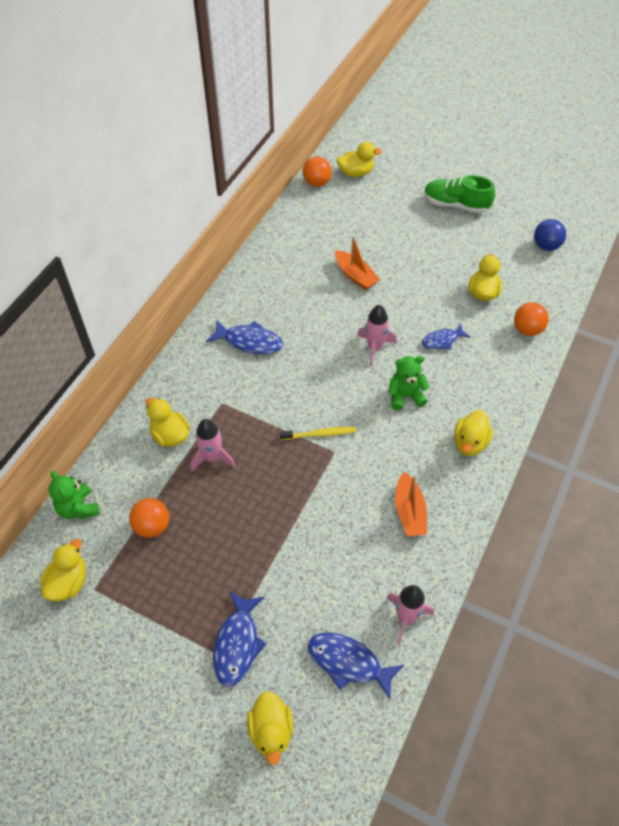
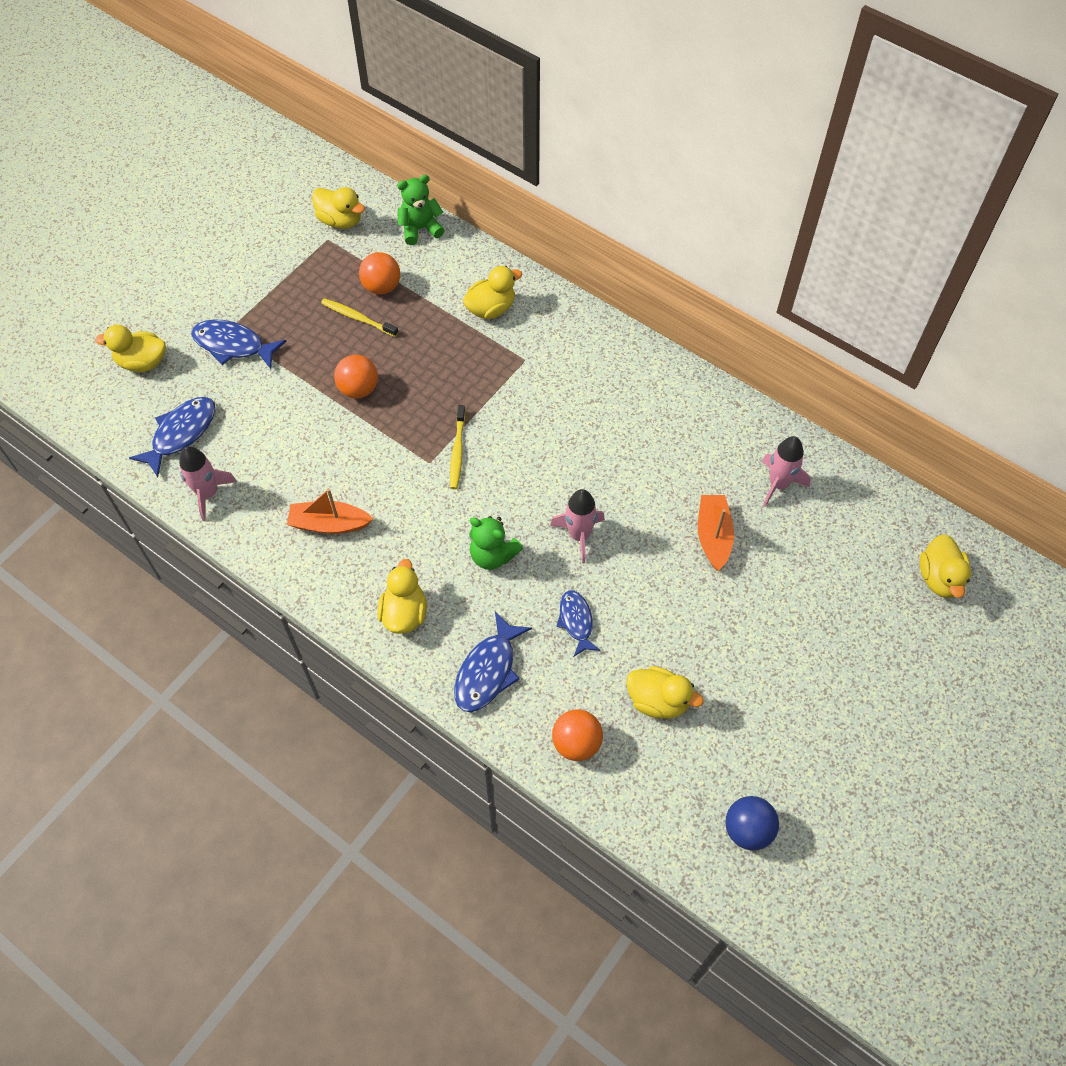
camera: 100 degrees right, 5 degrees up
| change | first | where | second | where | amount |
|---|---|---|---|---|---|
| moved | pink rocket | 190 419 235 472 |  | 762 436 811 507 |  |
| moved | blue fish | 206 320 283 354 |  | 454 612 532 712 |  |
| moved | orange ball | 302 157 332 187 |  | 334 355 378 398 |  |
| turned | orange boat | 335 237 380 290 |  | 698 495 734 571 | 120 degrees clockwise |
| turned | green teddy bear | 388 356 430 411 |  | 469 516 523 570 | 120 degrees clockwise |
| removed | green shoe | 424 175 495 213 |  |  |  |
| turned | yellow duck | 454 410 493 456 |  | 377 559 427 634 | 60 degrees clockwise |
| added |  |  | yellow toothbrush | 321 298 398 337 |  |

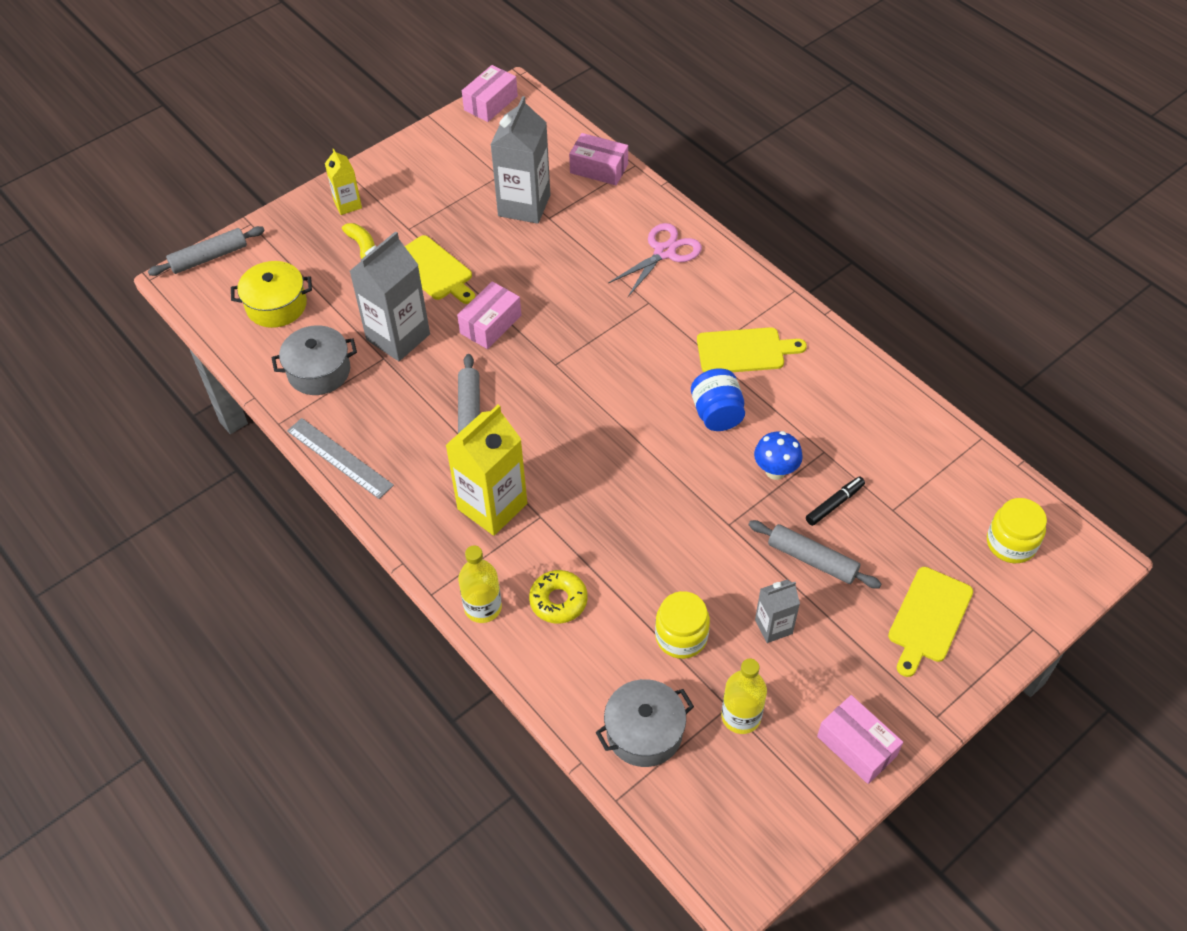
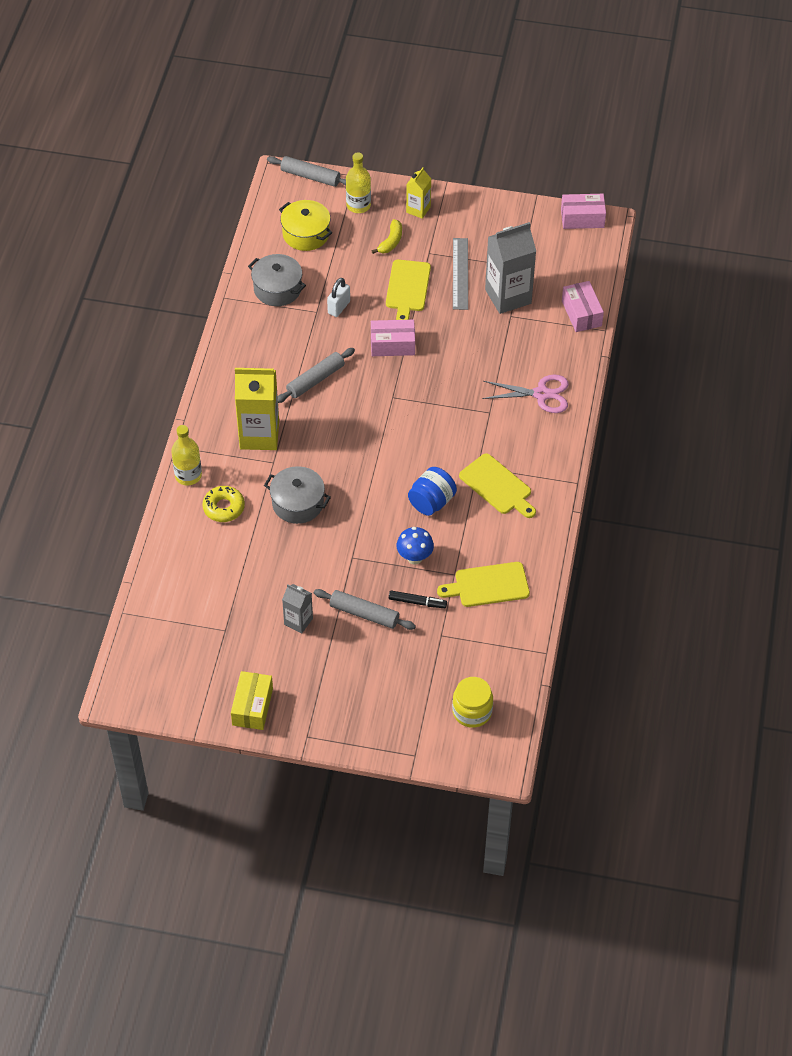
camera: 50 degrees right, 0 degrees up
| change | first | where | second | where | amount |
|---|---|---|---|---|---|
| moved | grey ruler | 287 418 394 499 |  | 453 238 468 310 |  |
| replaced | grey carton | 350 231 430 361 | white padlock | 327 278 350 317 |  |
| moved | grey pot | 595 679 694 767 |  | 264 466 331 524 |  |
| removed | yellow jar | 655 591 710 659 |  |  |  |
| moved | yellow bottle | 721 658 767 734 |  | 346 152 371 213 |  |
| turned | grey rolling pin | 748 520 881 588 |  | 314 589 416 630 | 60 degrees counterclockwise |
| recoloured | pink box | 817 695 903 784 | yellow box | 231 671 273 730 |  |
| moved | yellow cutting board | 888 567 973 677 |  | 437 562 530 607 |  |

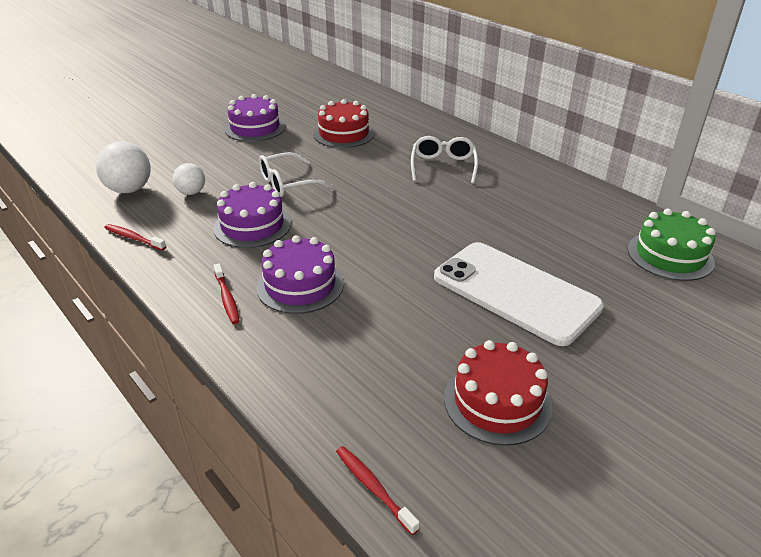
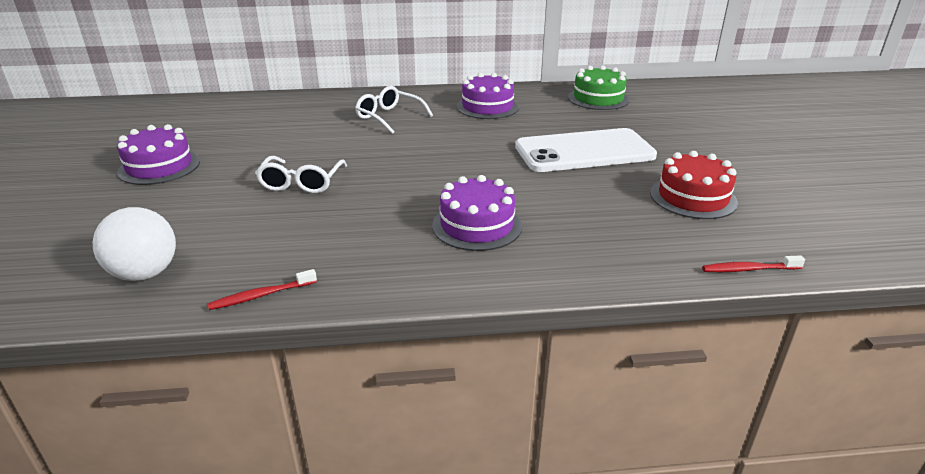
camera: 55 degrees left, 5 degrees down
| change | first | where | second | where | amount |
|---|---|---|---|---|---|
| removed | white ball | 173 163 205 195 |  |  |  |
| moved | purple cake | 213 182 291 248 |  | 456 73 519 119 |  |
| removed | red toothbrush | 214 263 240 324 |  |  |  |
| removed | red cake | 313 99 375 148 |  |  |  |

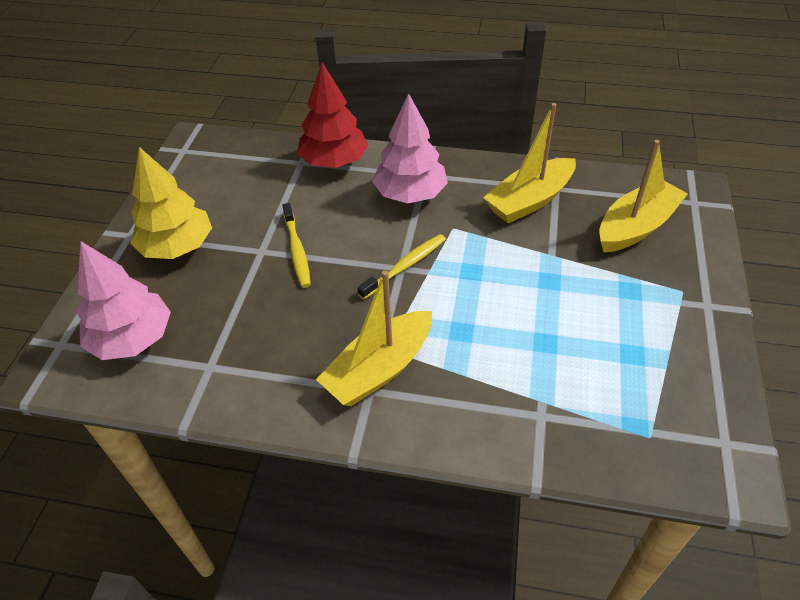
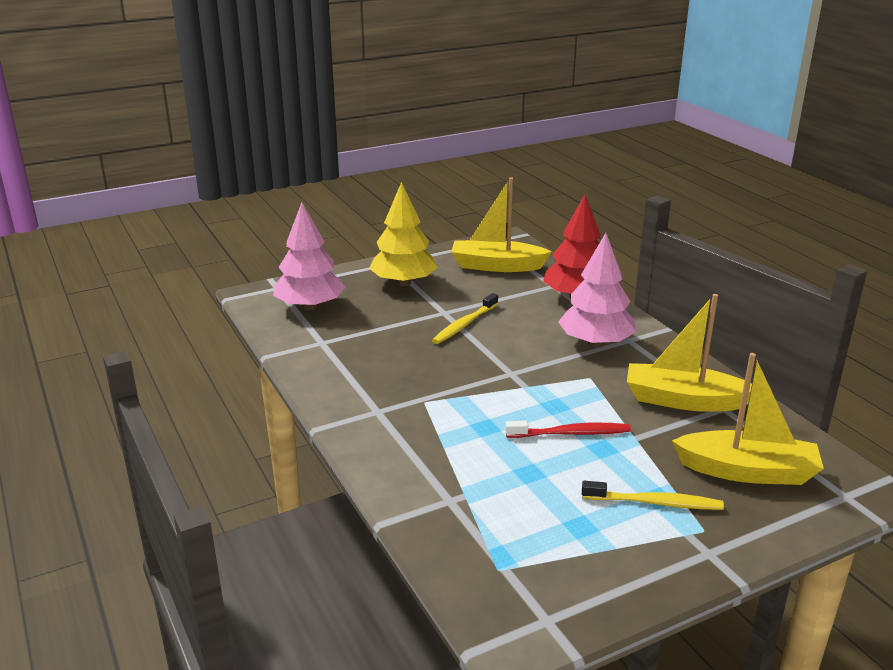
camera: 50 degrees right, 20 degrees down
| change | first | where | second | where | amount |
|---|---|---|---|---|---|
| moved | yellow boat | 316 270 432 406 |  | 451 177 552 272 |  |
| moved | yellow toothbrush | 357 234 446 299 |  | 582 481 724 510 |  |
| added |  |  | red toothbrush | 505 421 631 438 |  |

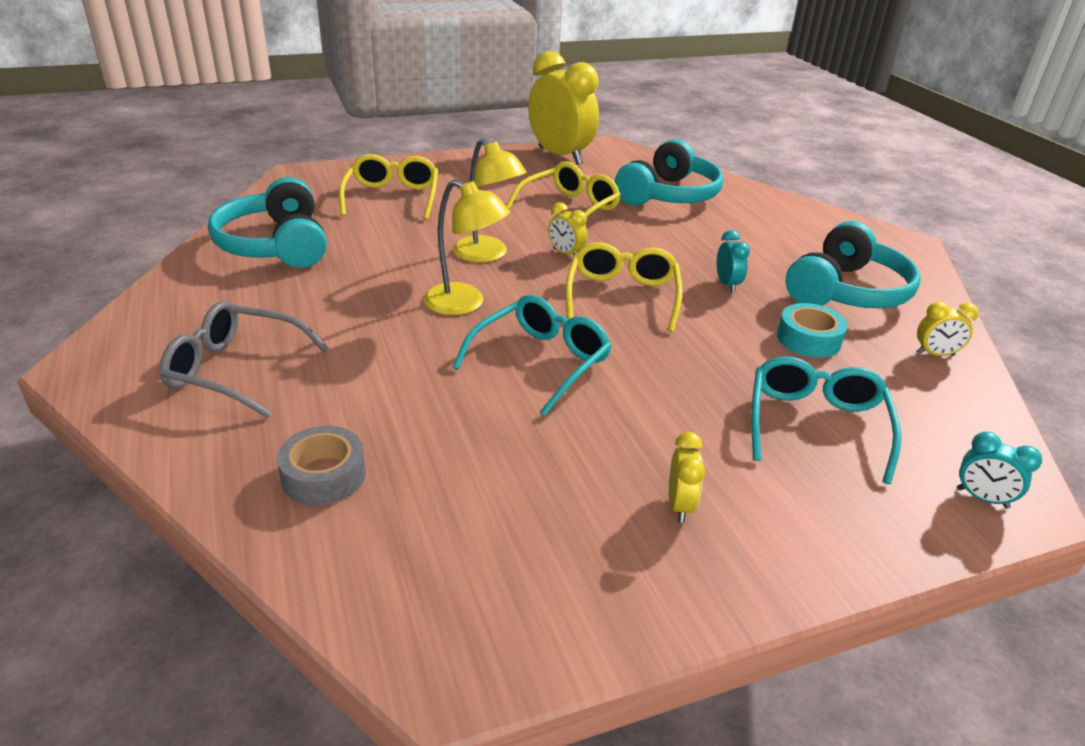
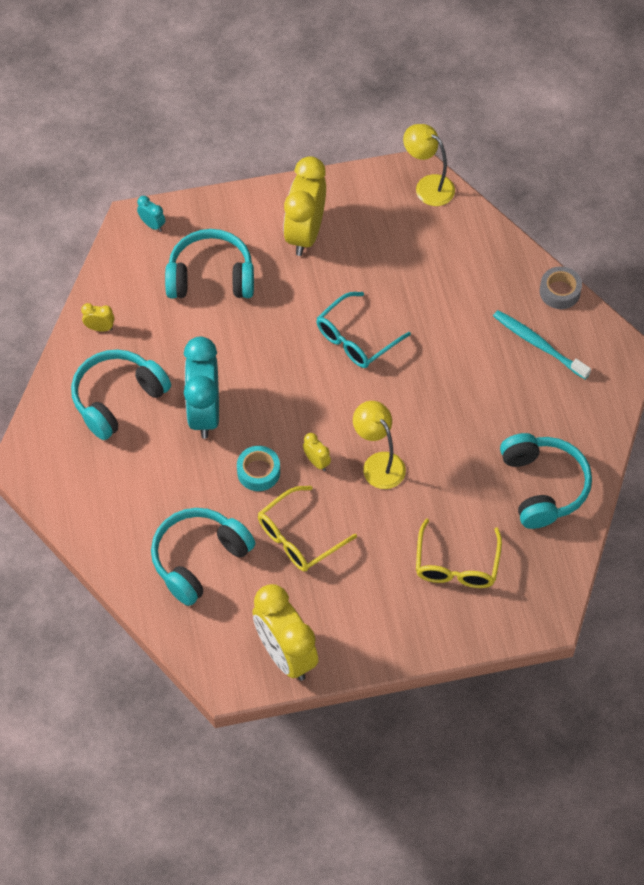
camera: 170 degrees left, 25 degrees up
| change | first | where | second | where | amount |
|---|---|---|---|---|---|
| replaced | grey glasses | 159 301 329 418 | turquoise toothbrush | 493 310 591 379 |  |
| moved | grey tape | 277 426 366 505 |  | 540 266 582 309 |  |
| moved | yellow lamp | 424 180 510 315 |  | 403 124 455 206 |  |
| removed | yellow glasses | 566 242 682 332 |  |  |  |
| resized | yellow clock | 669 432 705 523 |  | 283 156 326 256 | x2.39 |
| resized | turquoise clock | 717 230 750 292 |  | 184 337 219 439 | x2.39 |
| replaced | turquoise glasses | 751 356 902 484 | turquoise headphones | 165 229 254 299 |  |
| moved | turquoise tape | 777 303 847 358 |  | 237 446 280 491 |  |

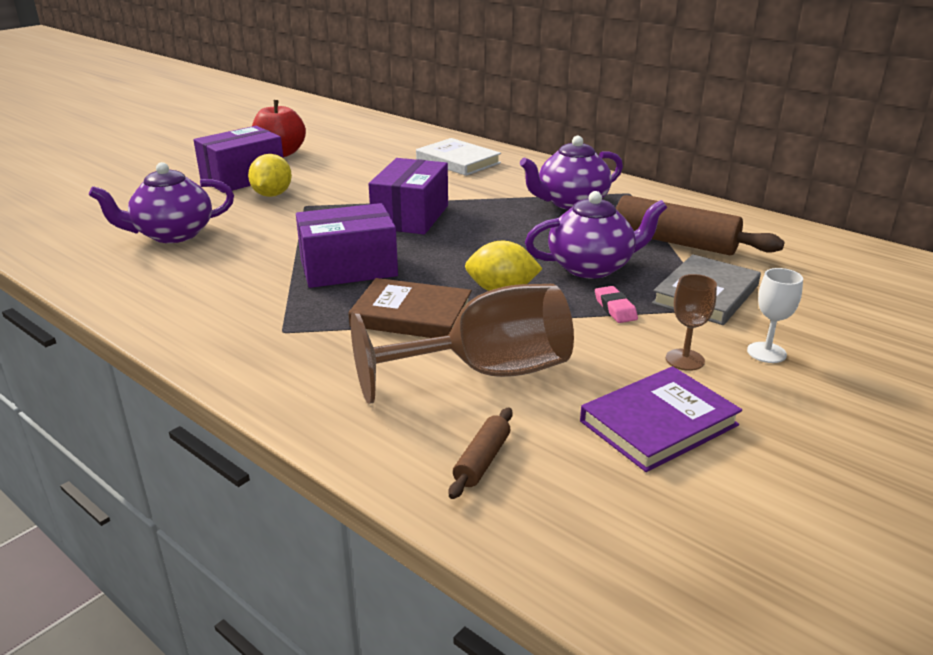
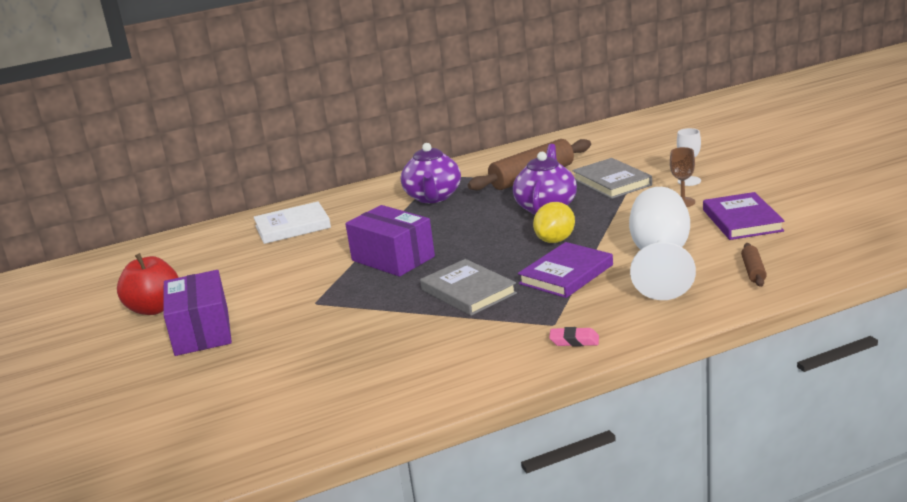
camera: 60 degrees left, 5 degrees down
| change | first | where | second | where | amount |
|---|---|---|---|---|---|
| removed | purple teapot | 89 162 234 243 |  |  |  |
| removed | yellow lemon | 248 154 292 197 |  |  |  |
| replaced | purple box | 296 203 398 288 | grey book | 420 259 517 316 |  |
| recoloured | brown book | 348 278 472 338 | purple book | 518 242 613 298 |  |
| recoloured | brown goblet | 351 284 574 404 | white goblet | 629 187 696 300 |  |
| turned | brown rolling pin | 449 407 513 499 |  | 741 243 767 287 | 45 degrees clockwise |
| moved | pink eraser | 595 286 638 323 |  | 549 327 599 346 |  |

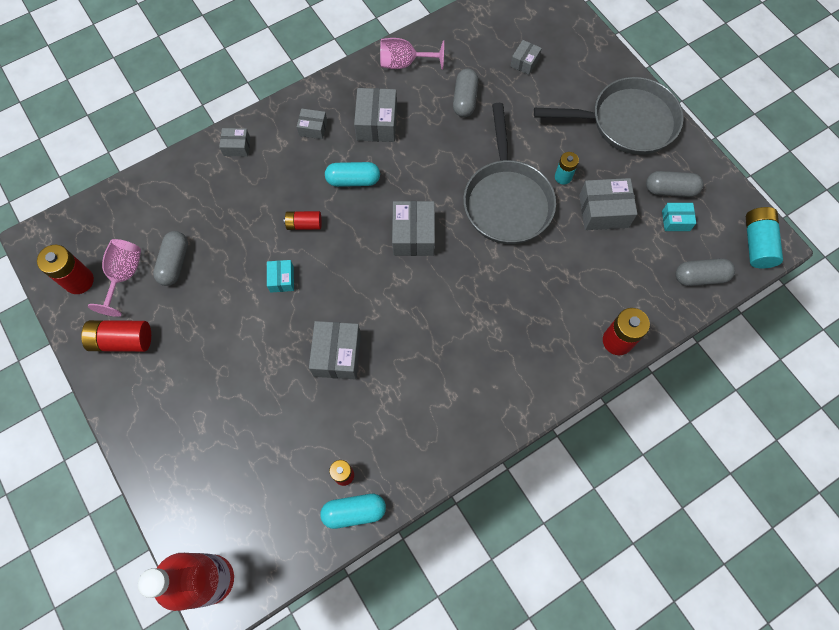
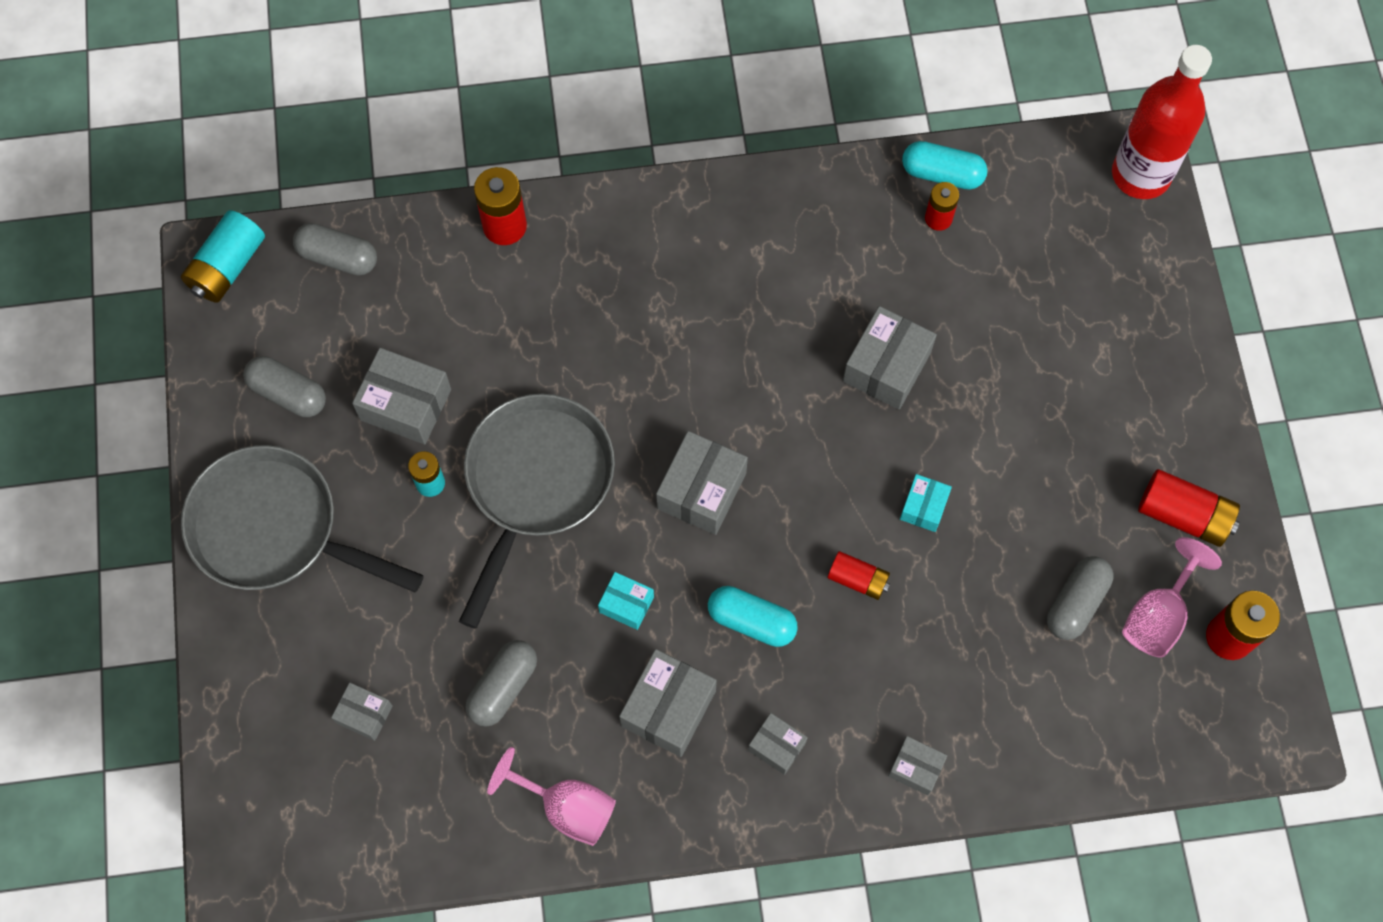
camera: 155 degrees left, 0 degrees up
| change | first | where | second | where | amount |
|---|---|---|---|---|---|
| turned | grey box | 510 40 542 75 |  | 331 683 393 741 | 60 degrees clockwise |
| moved | turquoise box | 662 203 696 231 |  | 598 572 654 630 |  |

